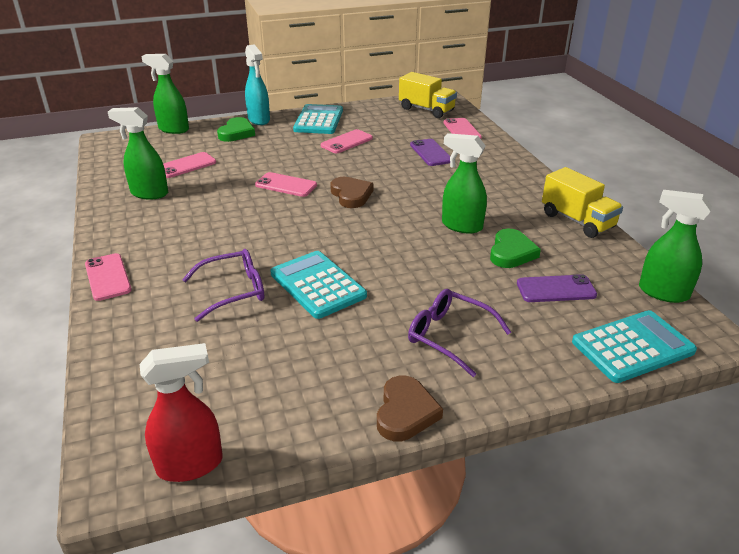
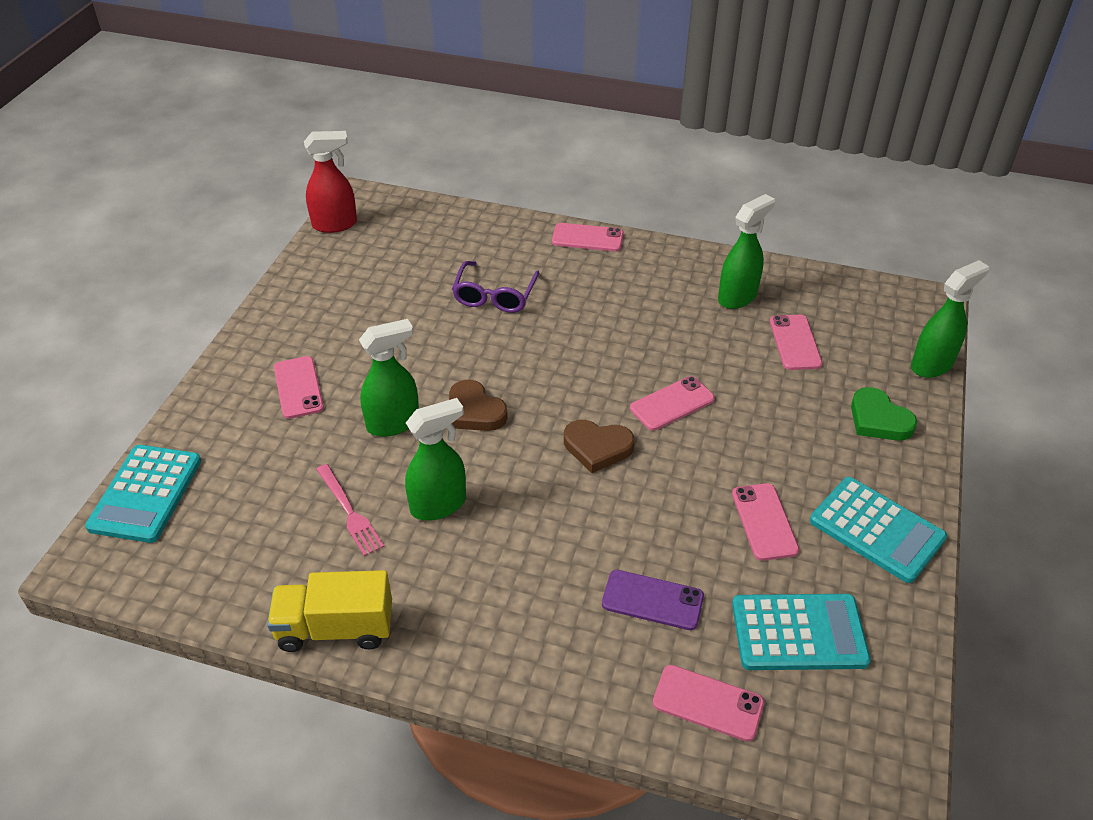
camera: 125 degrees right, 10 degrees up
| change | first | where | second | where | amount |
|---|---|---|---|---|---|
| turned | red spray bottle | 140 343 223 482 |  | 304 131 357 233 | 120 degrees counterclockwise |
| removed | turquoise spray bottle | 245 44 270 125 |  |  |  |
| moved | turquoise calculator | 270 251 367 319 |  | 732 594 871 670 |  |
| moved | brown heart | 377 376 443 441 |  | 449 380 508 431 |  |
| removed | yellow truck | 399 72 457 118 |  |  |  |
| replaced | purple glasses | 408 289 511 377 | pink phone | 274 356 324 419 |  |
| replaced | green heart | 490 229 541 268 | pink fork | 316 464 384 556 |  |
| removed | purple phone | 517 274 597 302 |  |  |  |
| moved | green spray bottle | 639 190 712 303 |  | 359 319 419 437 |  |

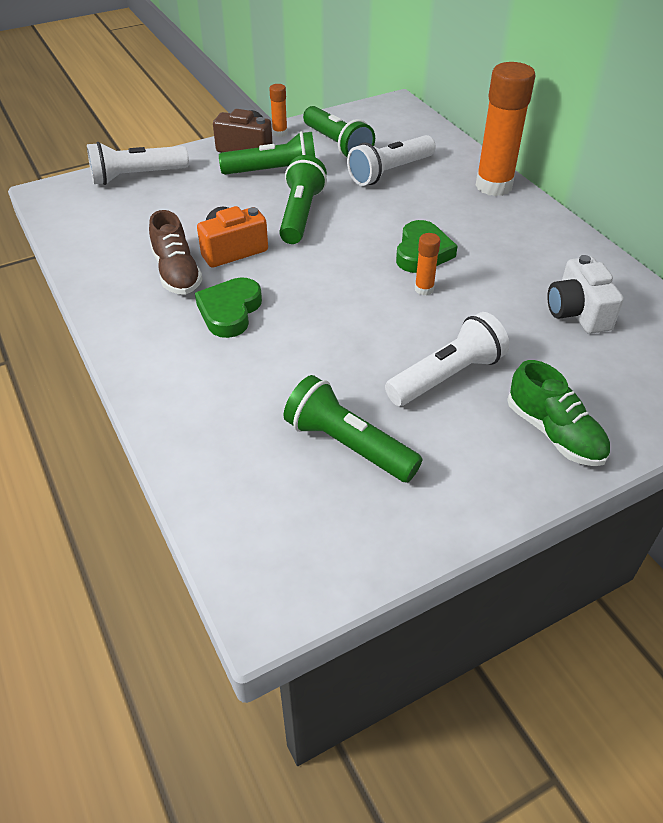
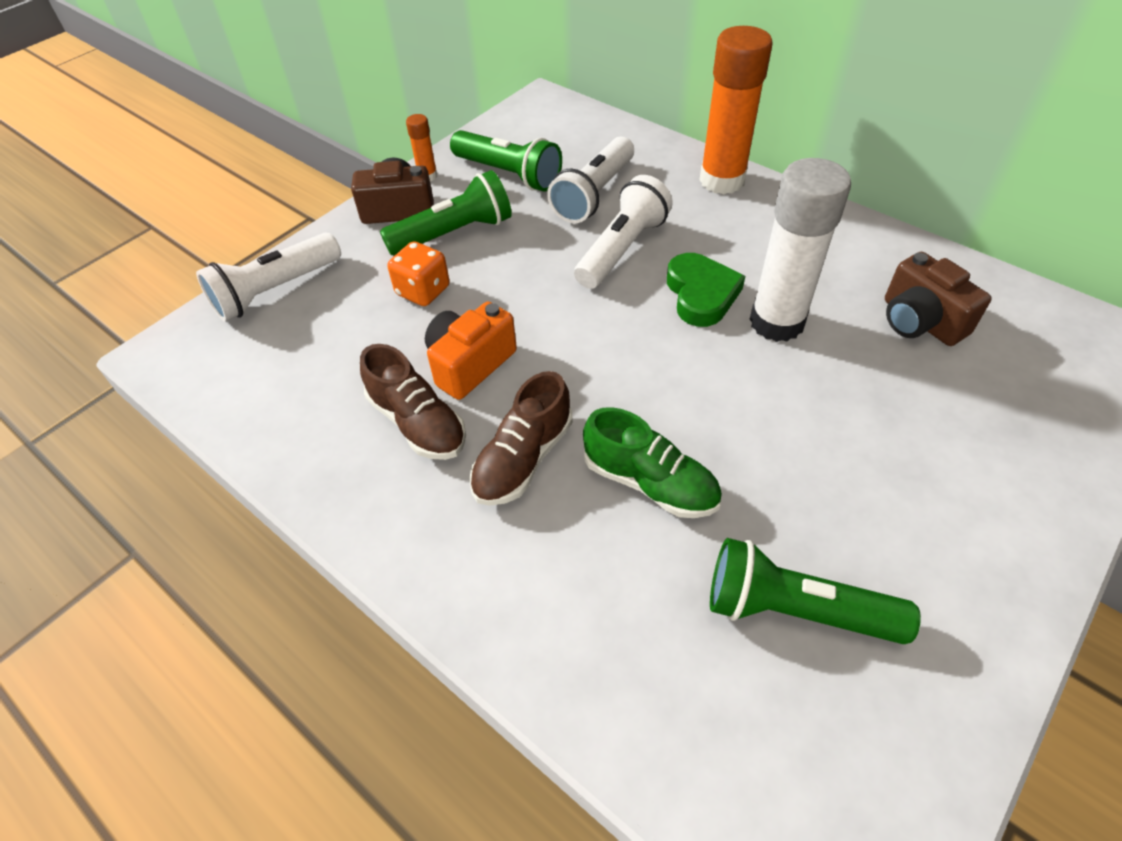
camera: 20 degrees left, 5 degrees up
| change | first | where | second | where | amount |
|---|---|---|---|---|---|
| replaced | green heart | 195 277 262 338 | brown shoe | 469 371 573 506 |  |
| removed | green flashlight | 279 155 327 244 |  |  |  |
| moved | white flashlight | 385 312 509 406 |  | 574 175 673 289 |  |
| removed | orange glue stick | 415 233 440 295 |  |  |  |
| moved | green shoe | 507 360 610 466 |  | 583 407 722 518 |  |
| recoloured | white camera | 547 255 624 334 | brown camera | 885 252 992 346 |  |
| added |  |  | orange dice | 388 241 449 306 |  |
| added |  |  | white glue stick | 749 158 851 342 |  |

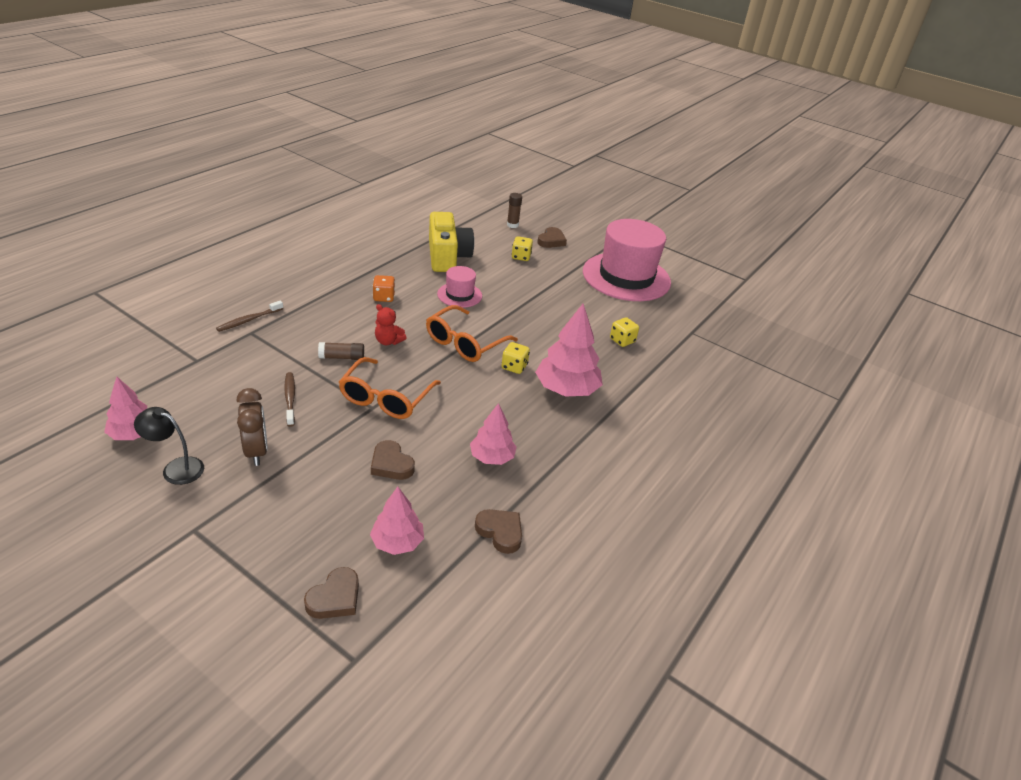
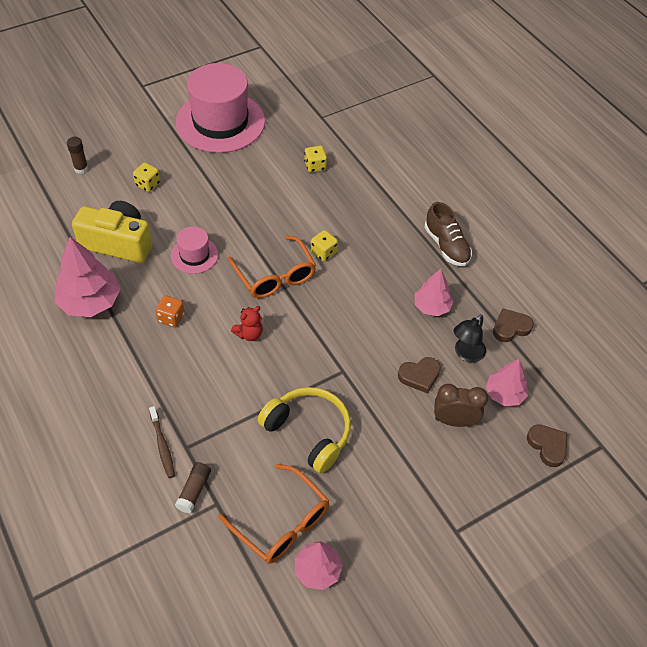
camera: 65 degrees left, 15 degrees up
| change | first | where | second | where | amount |
|---|---|---|---|---|---|
| moved | black lamp | 134 407 204 485 |  | 454 314 486 363 |  |
| moved | brown clock | 236 388 268 466 |  | 434 384 488 427 |  |
| replaced | brown toothbrush | 284 372 295 427 | yellow headphones | 258 387 351 473 |  |
| moved | brown glue stick | 318 342 364 360 |  | 175 462 211 513 |  |
| moved | orange glasses | 339 357 441 419 |  | 218 464 330 564 |  |
| moved | pink tree | 535 304 603 397 |  | 54 237 120 317 |  |
| removed | brown heart | 537 227 567 248 |  |  |  |
| added |  |  | brown shoe | 424 202 472 266 |  |

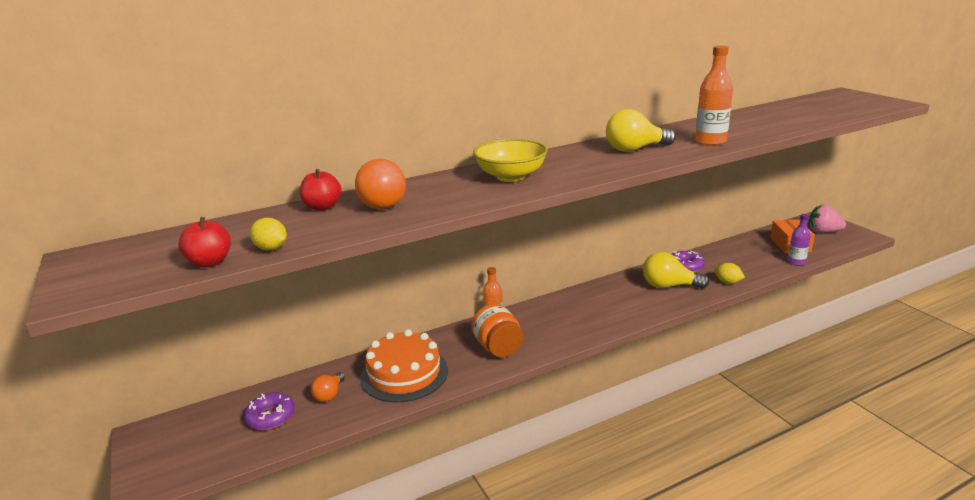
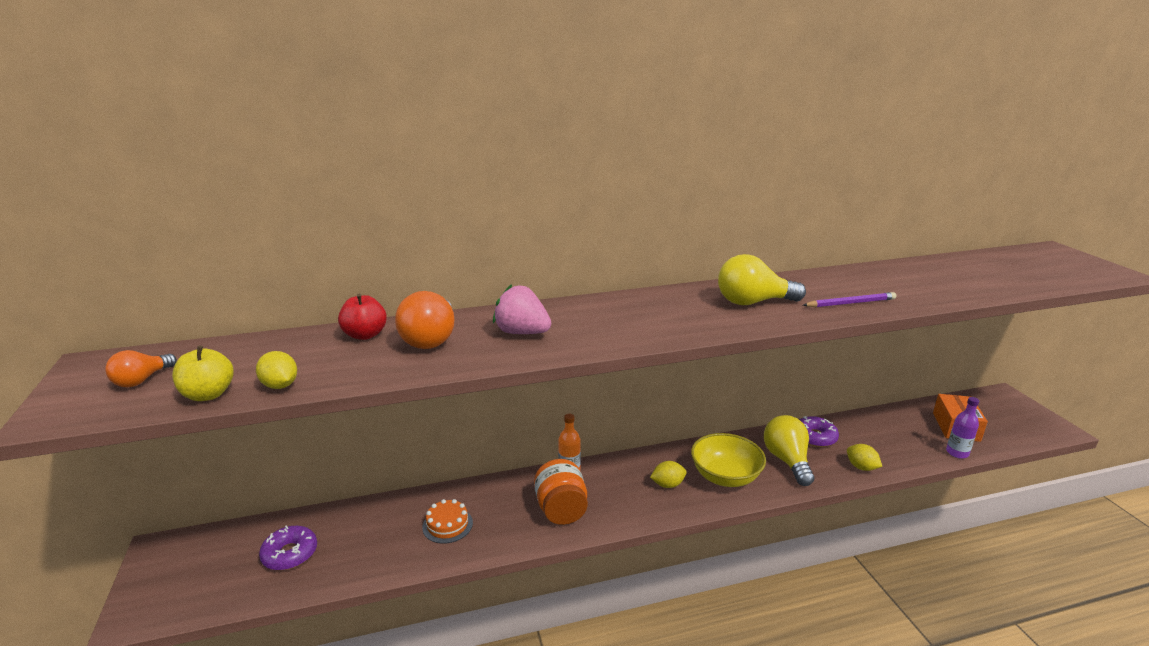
camera: 10 degrees right, 0 degrees up
| change | first | where | second | where | amount |
|---|---|---|---|---|---|
| recoloured | red apple | 178 217 231 268 | yellow apple | 172 346 234 401 |  |
| moved | orange light bulb | 311 372 345 402 |  | 105 350 177 387 |  |
| resized | orange cake | 360 329 448 402 |  | 422 499 473 544 | x0.50 |
| moved | yellow bowl | 473 139 548 182 |  | 691 433 766 487 |  |
| turned | yellow light bulb | 643 252 709 289 |  | 764 415 814 486 | 60 degrees clockwise |
| replaced | orange bottle | 695 46 733 146 | purple pencil | 803 292 897 307 |  |
| moved | pink strawberry | 809 205 846 233 |  | 493 284 551 334 |  |
| added |  |  | yellow lemon | 650 461 687 488 |  |

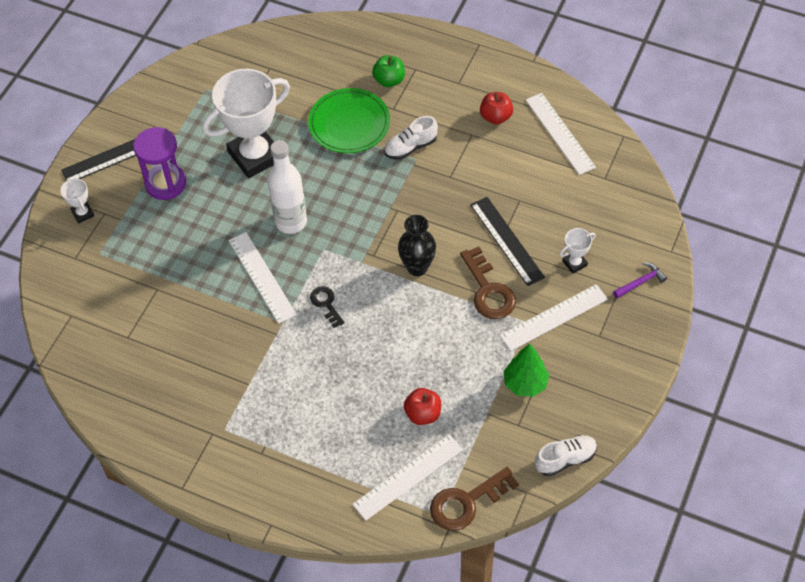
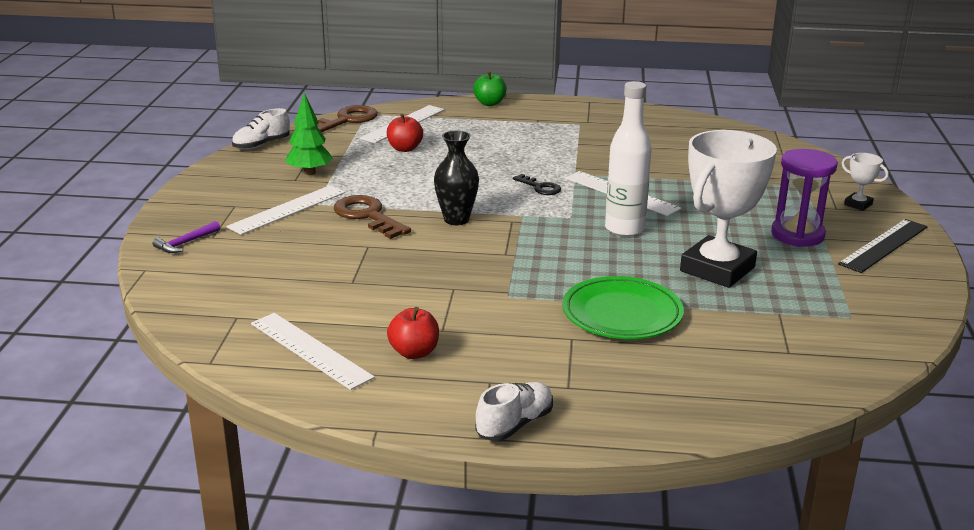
camera: 160 degrees right, 30 degrees down
| change | first | where | second | where | amount |
|---|---|---|---|---|---|
| moved | green apple | 372 55 405 87 |  | 473 71 507 106 |  |
| moved | white shoe | 384 116 438 160 |  | 475 382 553 441 |  |
| removed | black ruler | 470 197 545 286 |  |  |  |
| removed | white trophy | 559 228 596 274 |  |  |  |

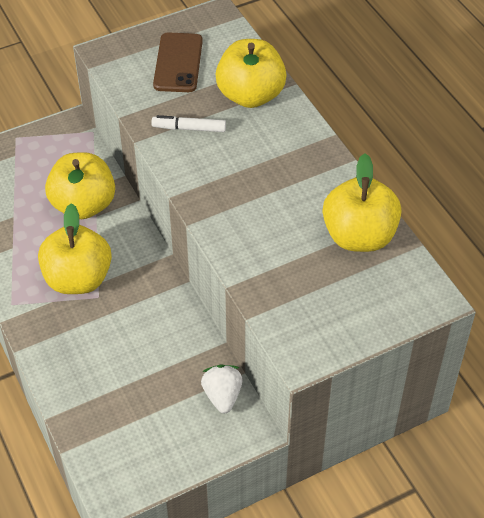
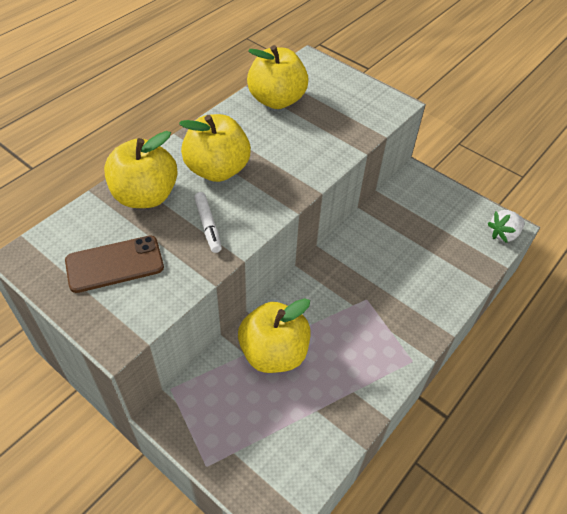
camera: 115 degrees left, 0 degrees up
| change | first | where | second | where | amount |
|---|---|---|---|---|---|
| moved | yellow apple | 38 203 112 294 |  | 179 114 251 182 |  |
| moved | white strawberry | 201 364 243 413 |  | 487 210 525 243 |  |

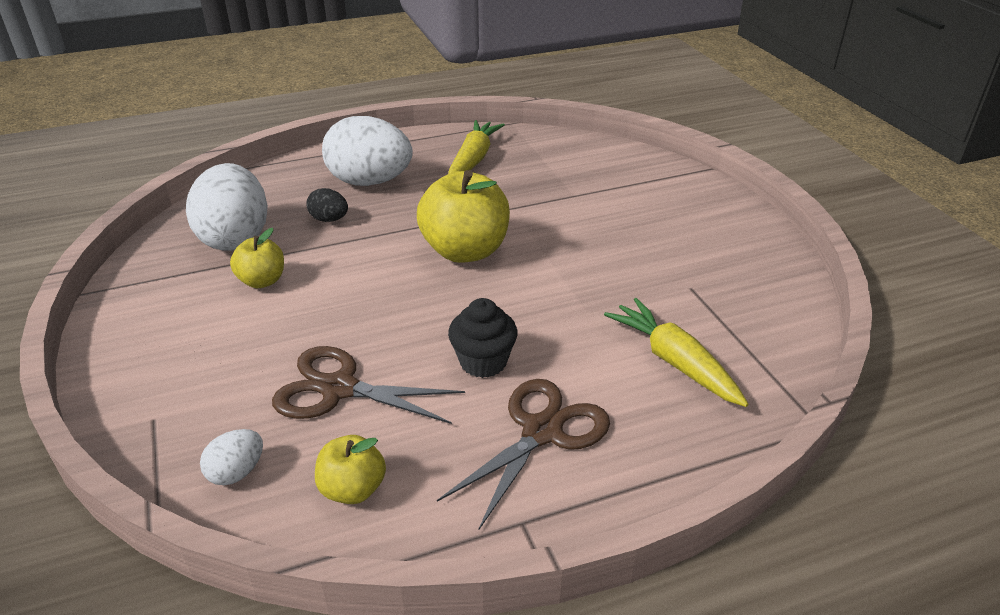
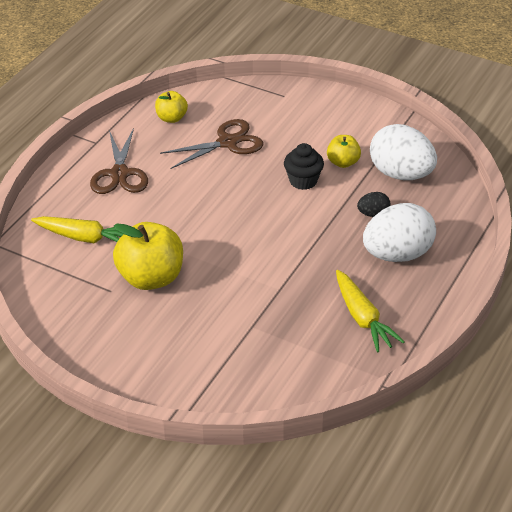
camera: 140 degrees right, 5 degrees up
| change | first | where | second | where | amount |
|---|---|---|---|---|---|
| removed | white egg | 200 429 263 485 |  |  |  |
| moved | yellow apple | 417 170 510 263 |  | 113 222 183 290 |  |
| moved | black cupcake | 448 298 518 378 |  | 284 143 324 190 |  |

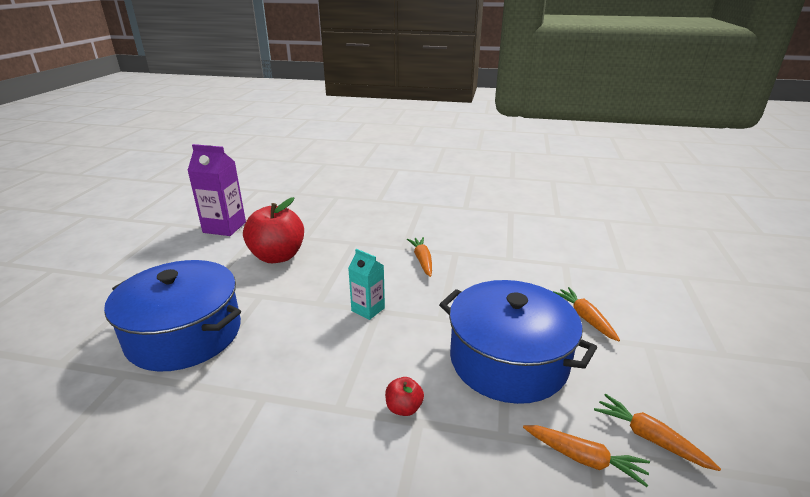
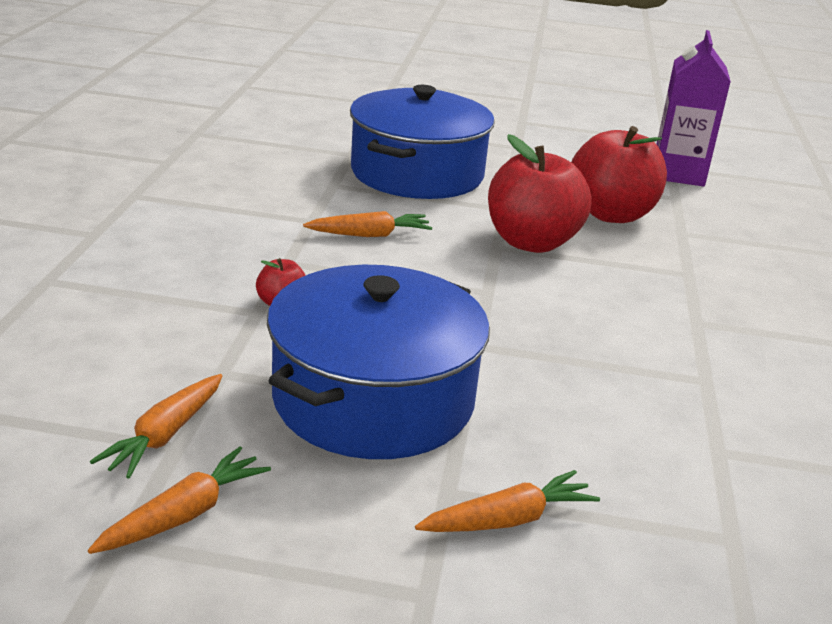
camera: 85 degrees right, 0 degrees up
| change | first | where | second | where | amount |
|---|---|---|---|---|---|
| removed | turquoise carton | 348 249 385 320 |  |  |  |
| moved | orange carrot | 407 237 432 277 |  | 303 211 432 237 |  |
| added |  |  | red apple | 488 134 591 253 |  |

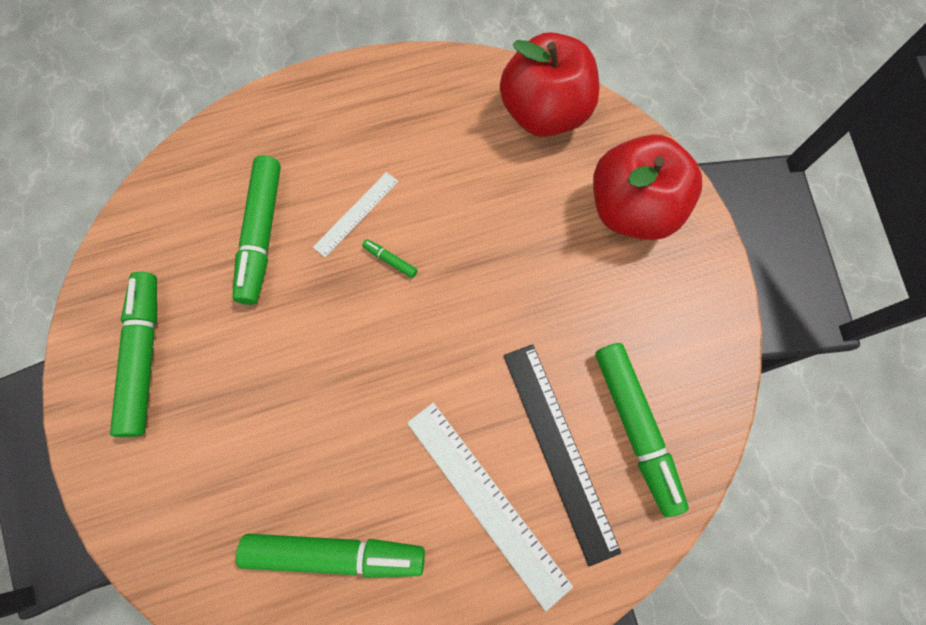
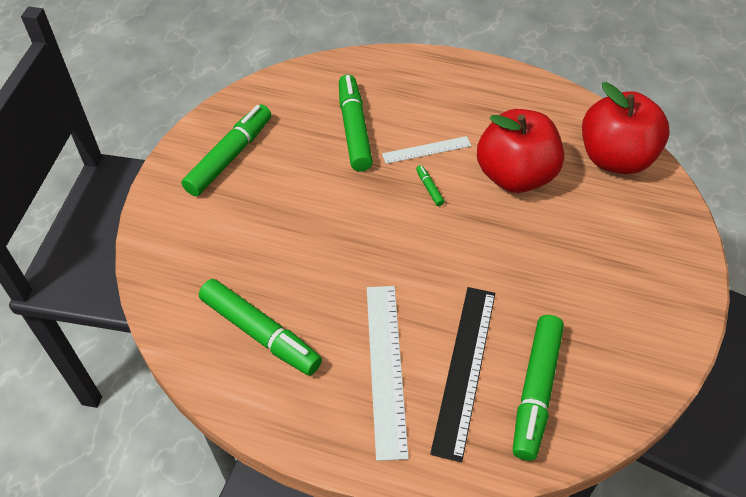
camera: 35 degrees right, 20 degrees down
| change | first | where | second | where | amount |
|---|---|---|---|---|---|
| turned | green marker | 232 155 281 305 |  | 339 74 373 171 | 135 degrees clockwise |
| moved | red apple | 593 134 702 240 |  | 477 109 564 193 |  |

